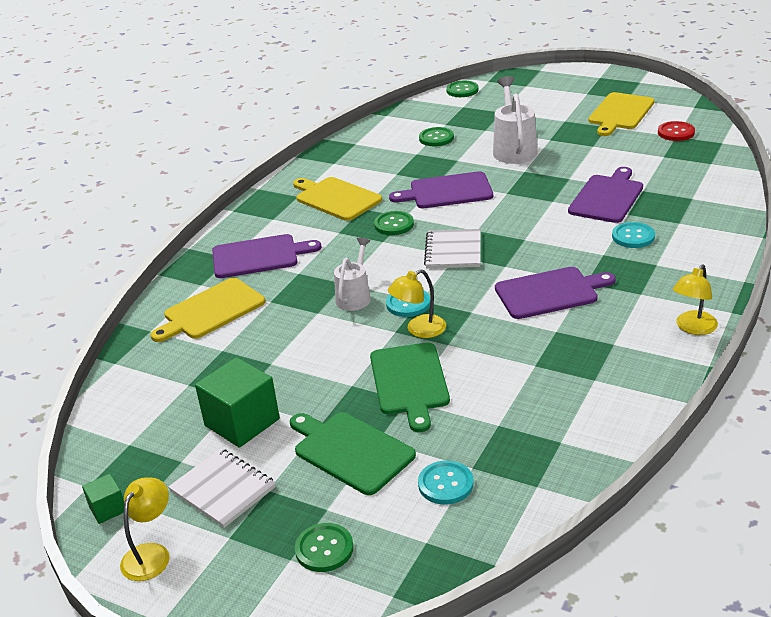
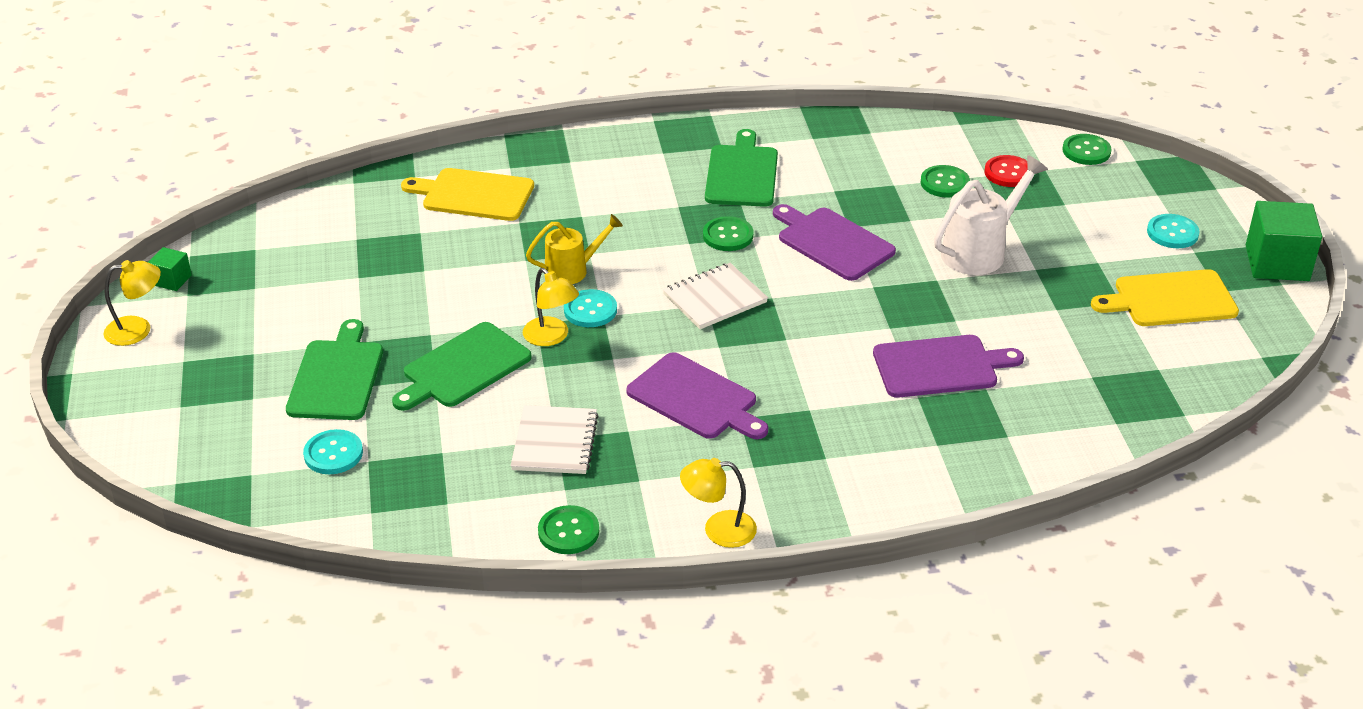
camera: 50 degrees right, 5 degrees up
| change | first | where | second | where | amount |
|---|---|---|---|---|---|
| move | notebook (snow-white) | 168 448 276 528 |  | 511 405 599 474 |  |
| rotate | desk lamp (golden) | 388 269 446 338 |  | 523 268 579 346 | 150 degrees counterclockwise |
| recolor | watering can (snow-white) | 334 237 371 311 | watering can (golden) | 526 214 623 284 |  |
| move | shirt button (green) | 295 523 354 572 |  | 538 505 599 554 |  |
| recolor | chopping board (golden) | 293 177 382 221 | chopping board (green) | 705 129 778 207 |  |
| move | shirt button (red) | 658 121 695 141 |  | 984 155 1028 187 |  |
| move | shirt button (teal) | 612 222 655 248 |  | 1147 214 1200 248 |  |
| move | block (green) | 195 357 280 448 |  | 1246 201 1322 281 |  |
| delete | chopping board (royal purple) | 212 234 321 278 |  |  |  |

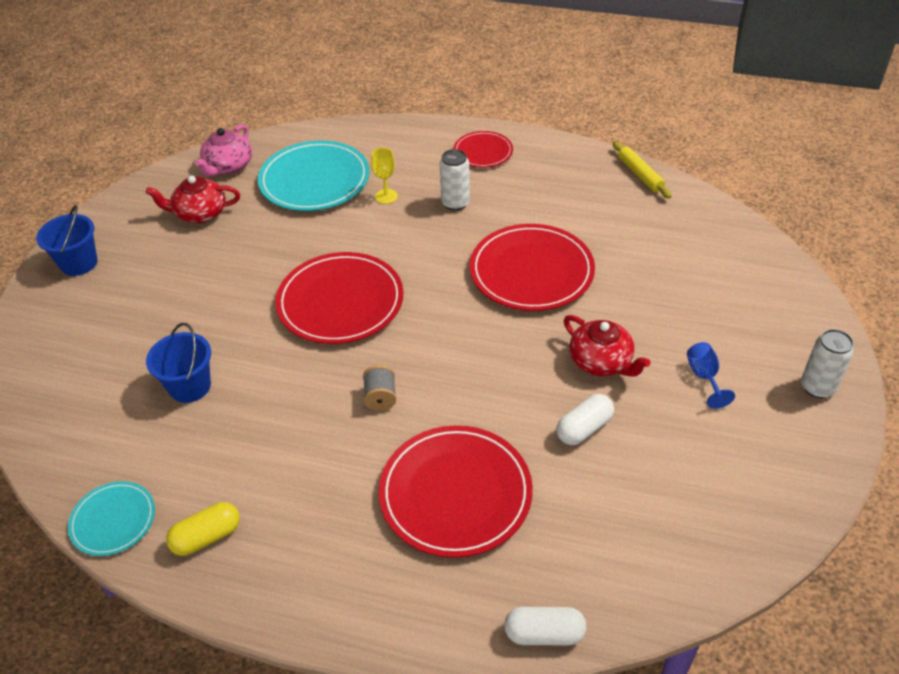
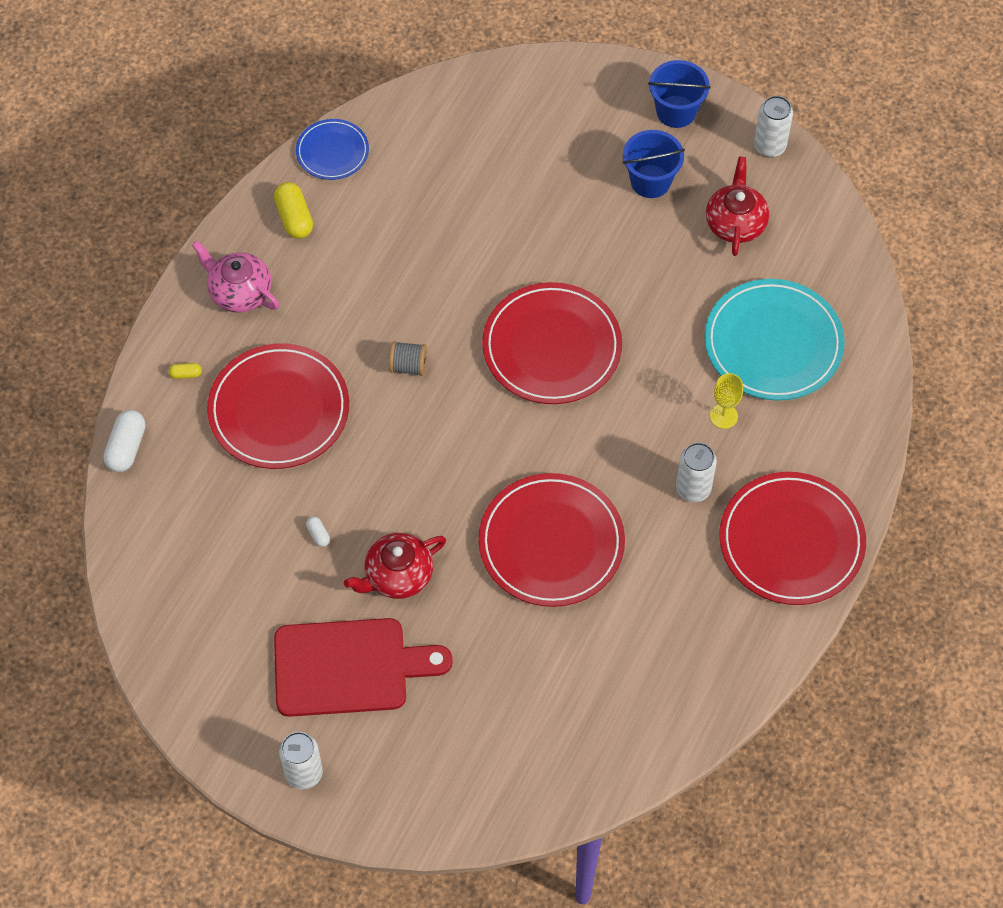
camera: 100 degrees right, 15 degrees up
| change | first | where | second | where | amount |
|---|---|---|---|---|---|
| insert |  |  | pill (golden) | 169 363 202 379 |  |
| move | tea pot (rose-pink) | 195 124 252 177 |  | 192 241 279 313 |  |
| replace | wine glass (blue) | 687 342 735 409 | chopping board (red) | 274 618 453 717 |  |
| recolor | flat dish (teal) | 68 481 155 556 | flat dish (blue) | 296 119 369 180 |  |
| resize | pill (snow-white) | 557 394 614 445 |  | 306 517 330 547 | x0.50 |
| move | sand bucket (blue) | 146 323 211 403 |  | 623 130 685 198 |  |
| resize | flat dish (red) | 454 131 513 168 |  | 720 472 866 605 | x1.82 |
| insert |  |  | soda can (snow-white) | 754 96 793 157 |  |
| delete | dough roller (golden) | 613 141 672 199 |  |  |  |

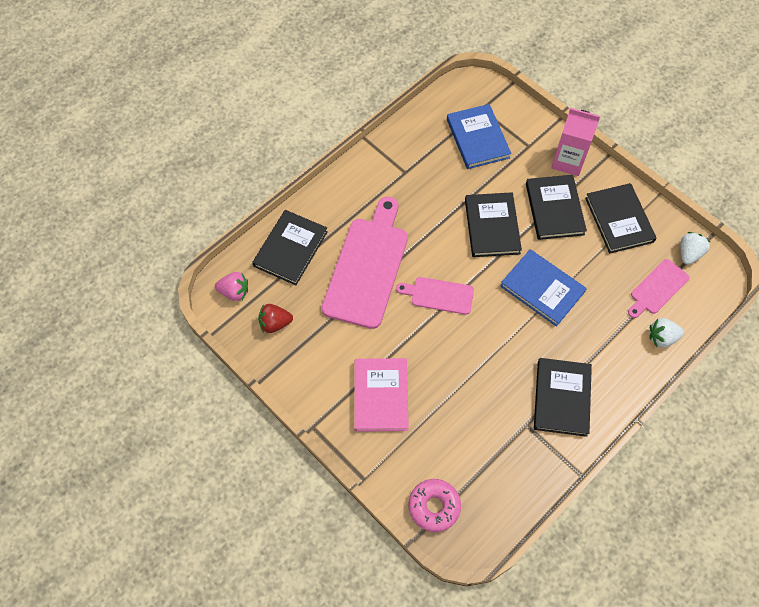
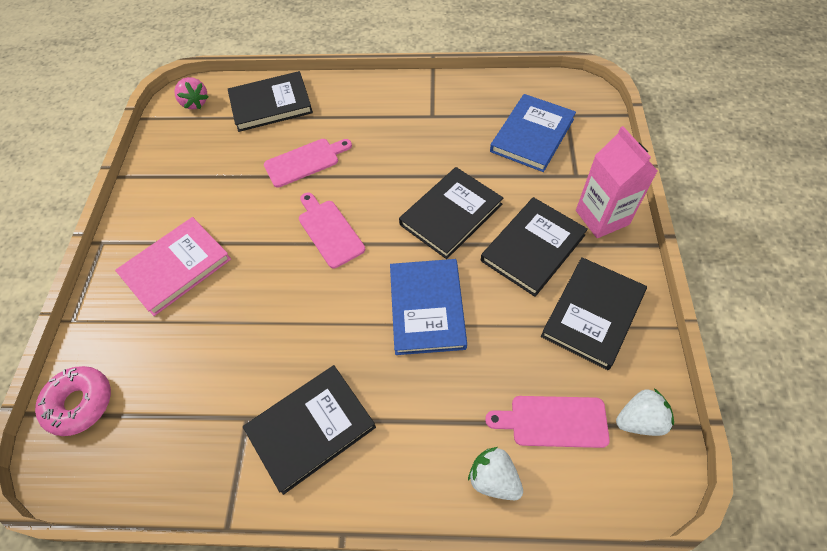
camera: 50 degrees right, 5 degrees down
| change | first | where | second | where | amount |
|---|---|---|---|---|---|
| resize | chopping board (rose-pink) | 322 197 408 329 |  | 264 139 352 188 | x0.52 |
| delete | strawberry (red) | 258 304 293 333 |  |  |  |

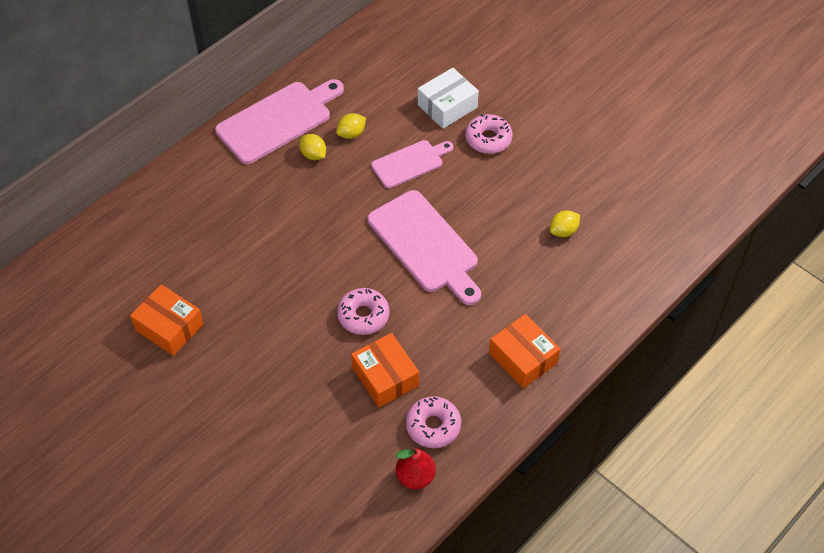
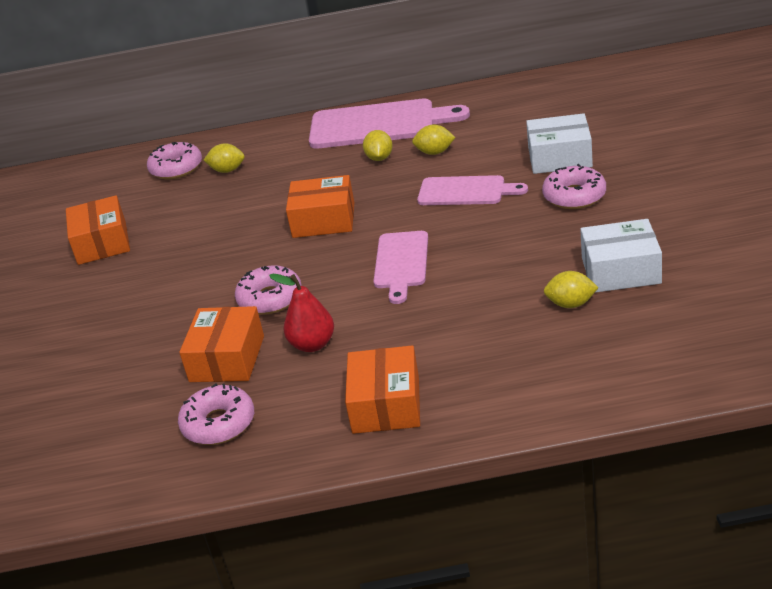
camera: 45 degrees right, 20 degrees down
| change | first | where | second | where | amount |
|---|---|---|---|---|---|
| insert |  |  | glazed donut (rose-pink) | 147 142 202 179 |  |
| insert |  |  | citrus fruit (golden) | 204 143 245 173 |  |
| move | pear (red) | 396 447 436 490 |  | 269 274 334 352 |  |
| insert |  |  | package (bright orange) | 286 175 354 238 |  |
| resize | chopping board (rose-pink) | 368 190 481 305 |  | 373 231 428 304 | x0.60 |
| insert |  |  | package (snow-white) | 580 219 662 293 |  |

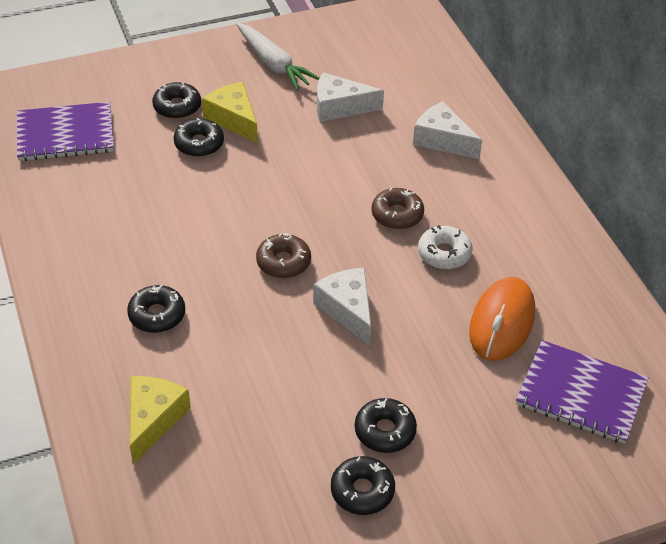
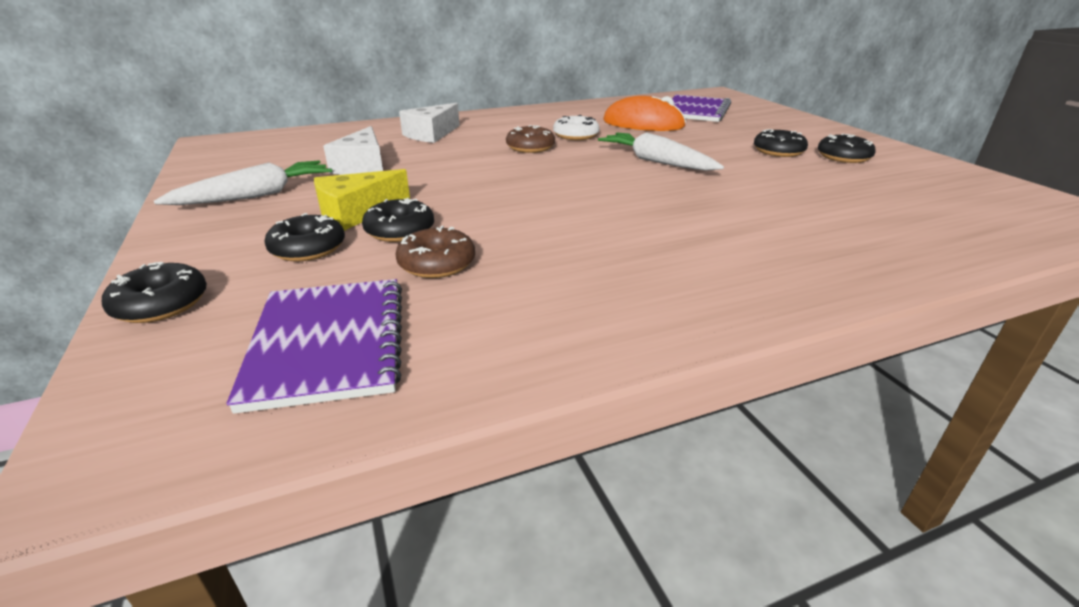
camera: 90 degrees left, 15 degrees down
| change | first | where | second | where | amount |
|---|---|---|---|---|---|
| move | glazed donut (ebony) | 127 285 185 333 |  | 102 262 207 323 |  |
| move | glazed donut (brown) | 256 233 311 278 |  | 395 226 475 278 |  |
| replace | cheese (snow-white) | 313 268 371 346 | root vegetable (snow-white) | 598 132 724 171 |  |
| delete | cheese (golden) | 130 376 191 464 |  |  |  |

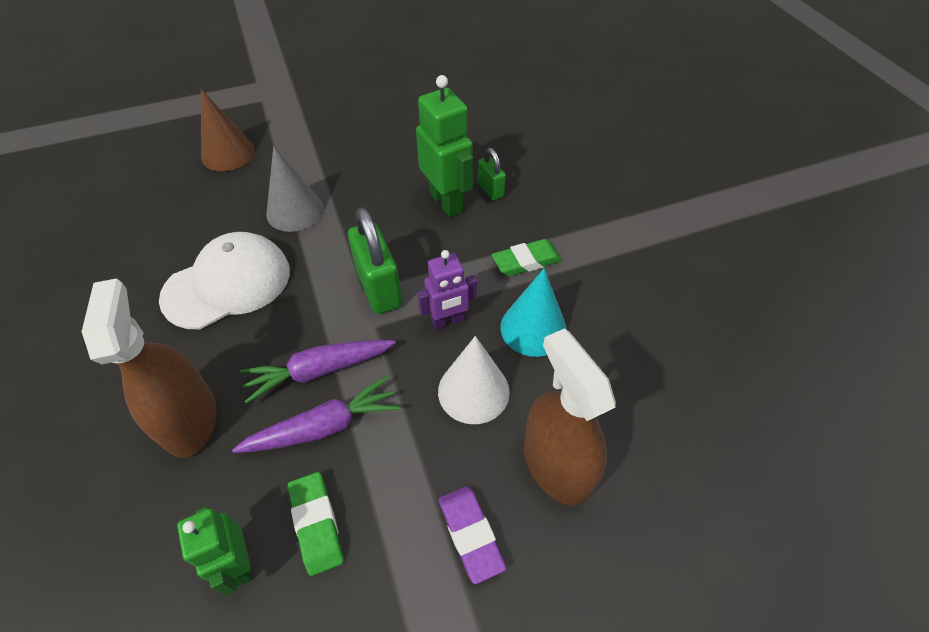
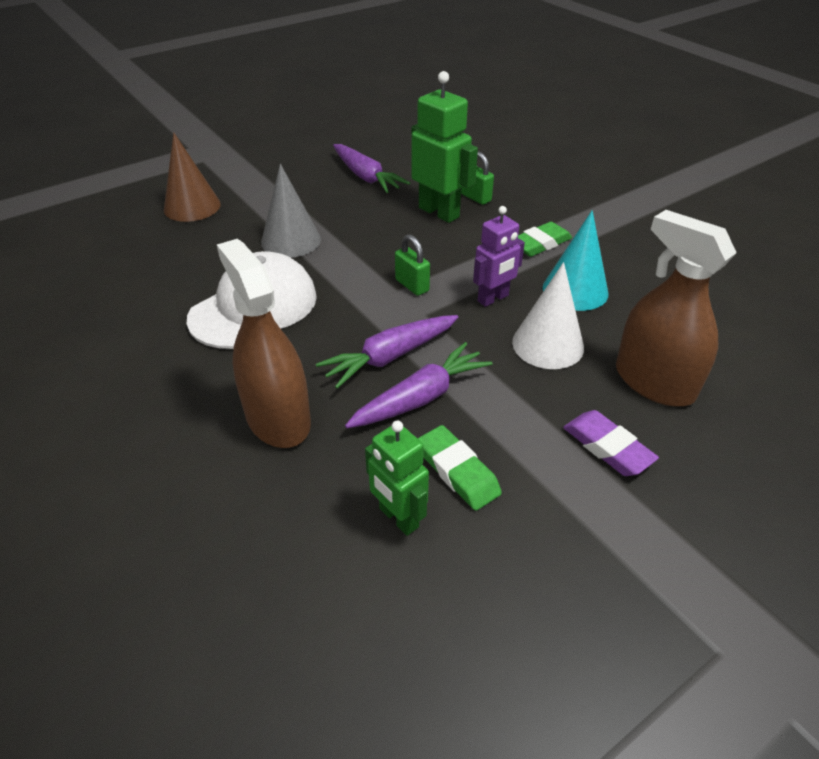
camera: 15 degrees left, 10 degrees down
| change | first | where | second | where | amount |
|---|---|---|---|---|---|
| insert |  |  | root vegetable (royal purple) | 333 144 410 193 |  |
| resize | small lock (green) | 348 208 402 314 |  | 395 234 430 296 | x0.56 |

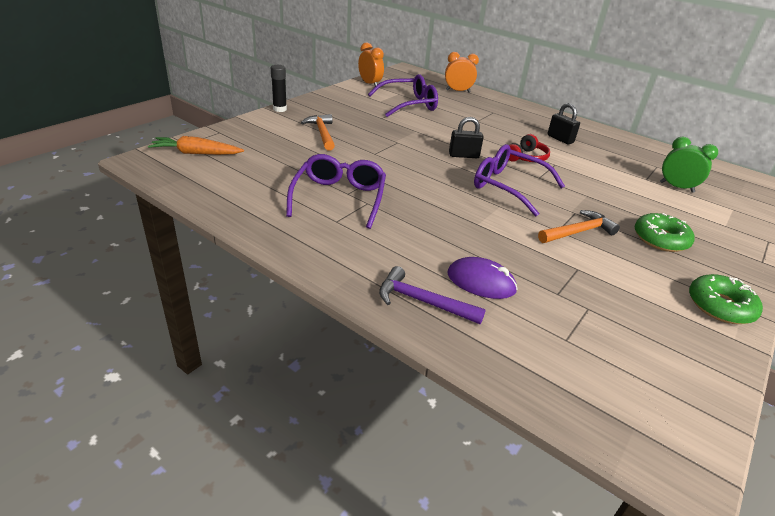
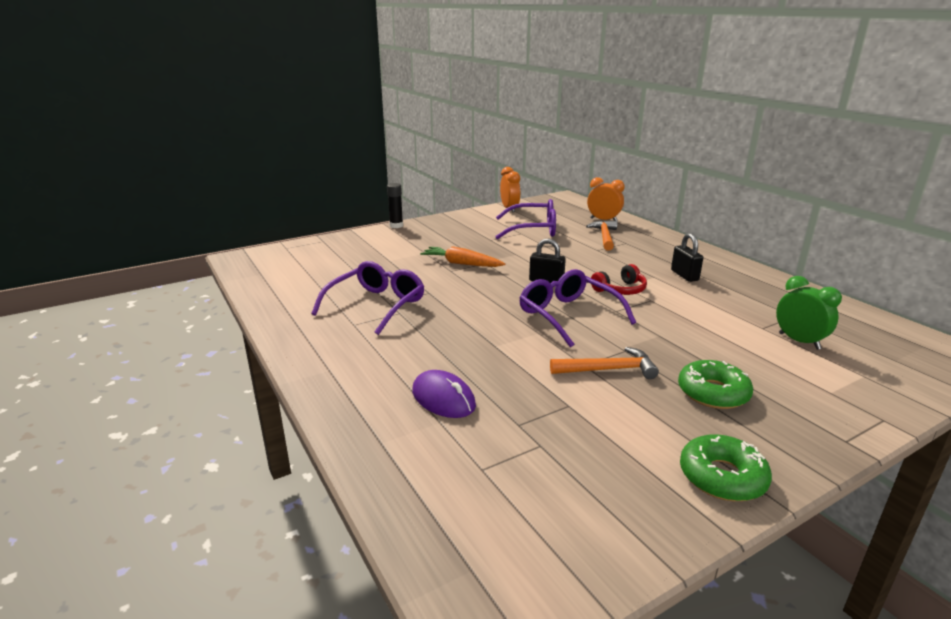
camera: 25 degrees right, 10 degrees down
| change | first | where | second | where | amount |
|---|---|---|---|---|---|
| move | root vegetable (bright orange) | 148 136 244 155 |  | 420 246 505 267 |  |
| move | carpenter's hammer (bright orange) | 301 114 335 151 |  | 586 221 617 251 |  |
| delete | carpenter's hammer (royal purple) | 379 266 486 324 |  |  |  |

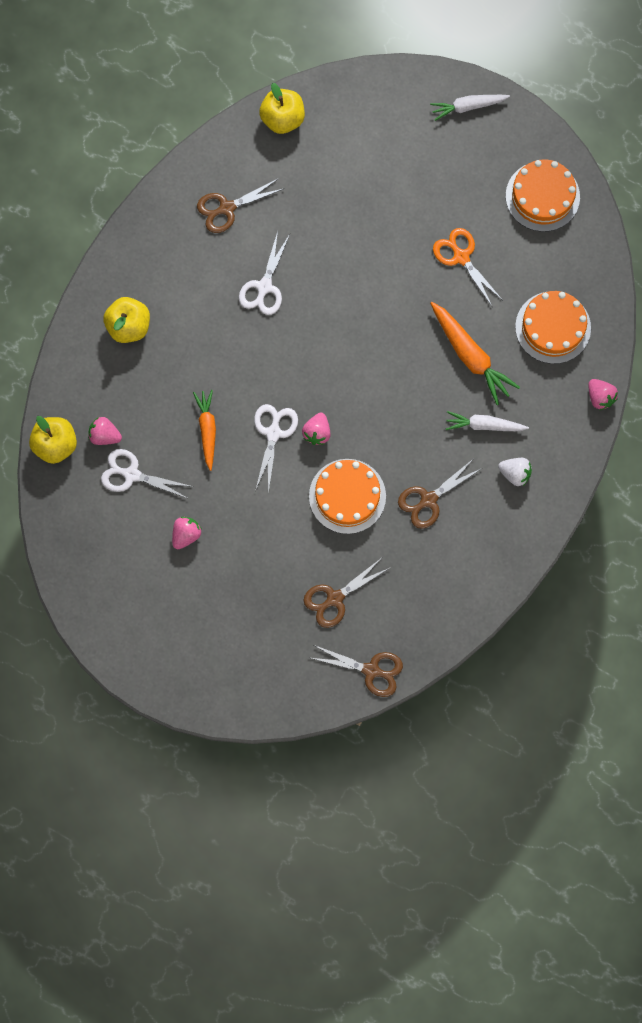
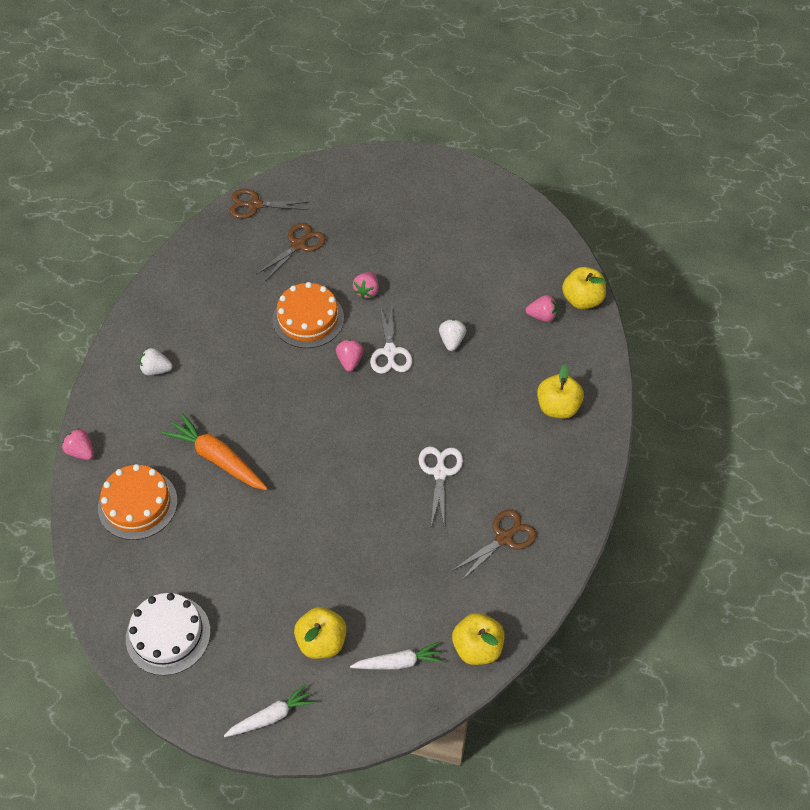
camera: 165 degrees right, 20 degrees down
| change | first | where | second | where | amount |
|---|---|---|---|---|---|
| recolor | gateau (bright orange) | 506 159 580 232 | gateau (snow-white) | 126 593 210 676 |  |
| insert |  |  | toy apple (golden) | 294 607 347 659 |  |
| move | root vegetable (snow-white) | 446 411 529 431 |  | 350 642 443 669 |  |
| move | strawberry (rose-pink) | 172 517 202 549 |  | 353 272 379 299 |  |
| replace | root vegetable (bright orange) | 193 390 216 471 | strawberry (snow-white) | 439 319 466 351 |  |
| delete | pair of scissors (snow-white) | 101 449 193 499 |  |  |  |
| delete | pair of scissors (brown) | 398 459 482 529 |  |  |  |
| delete | pair of scissors (bright orange) | 433 228 501 306 |  |  |  |

